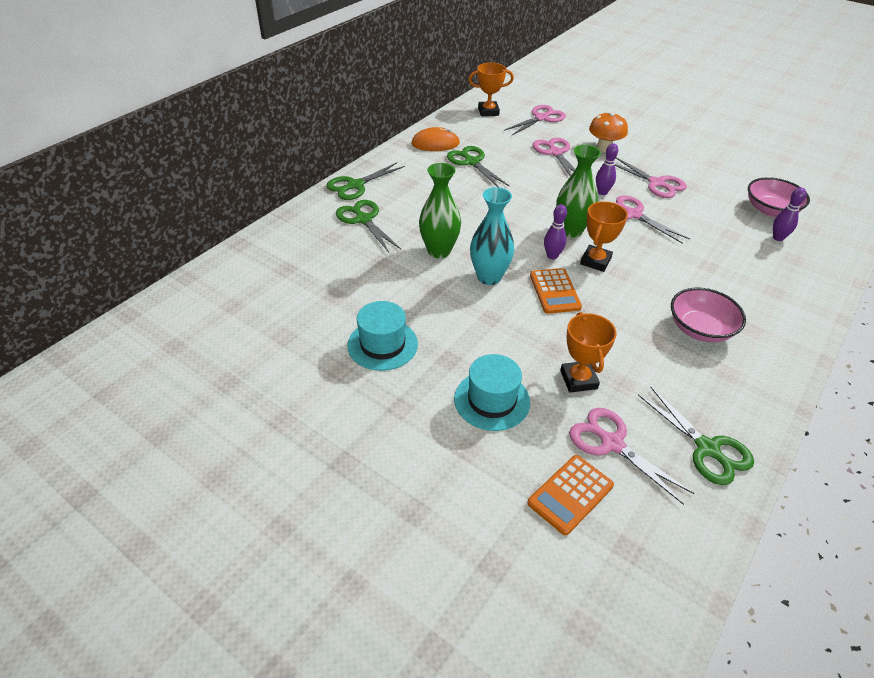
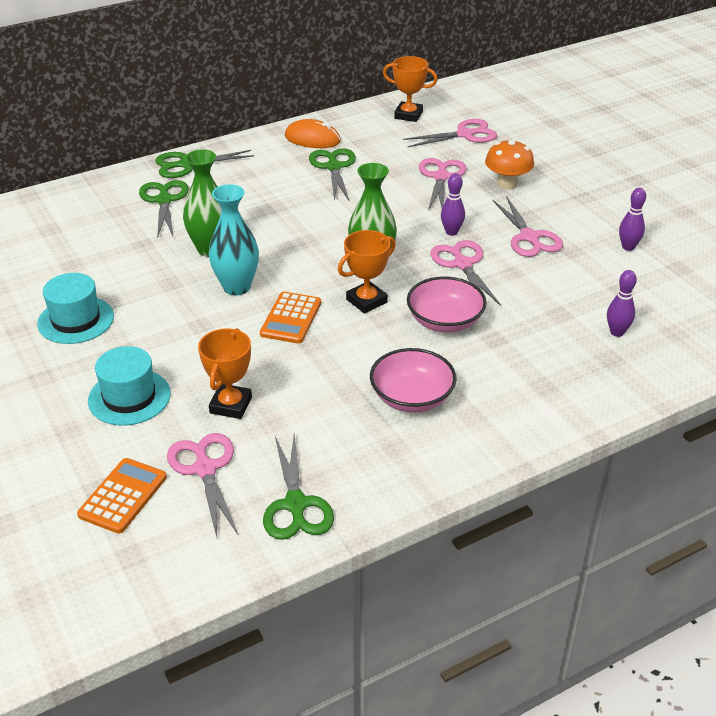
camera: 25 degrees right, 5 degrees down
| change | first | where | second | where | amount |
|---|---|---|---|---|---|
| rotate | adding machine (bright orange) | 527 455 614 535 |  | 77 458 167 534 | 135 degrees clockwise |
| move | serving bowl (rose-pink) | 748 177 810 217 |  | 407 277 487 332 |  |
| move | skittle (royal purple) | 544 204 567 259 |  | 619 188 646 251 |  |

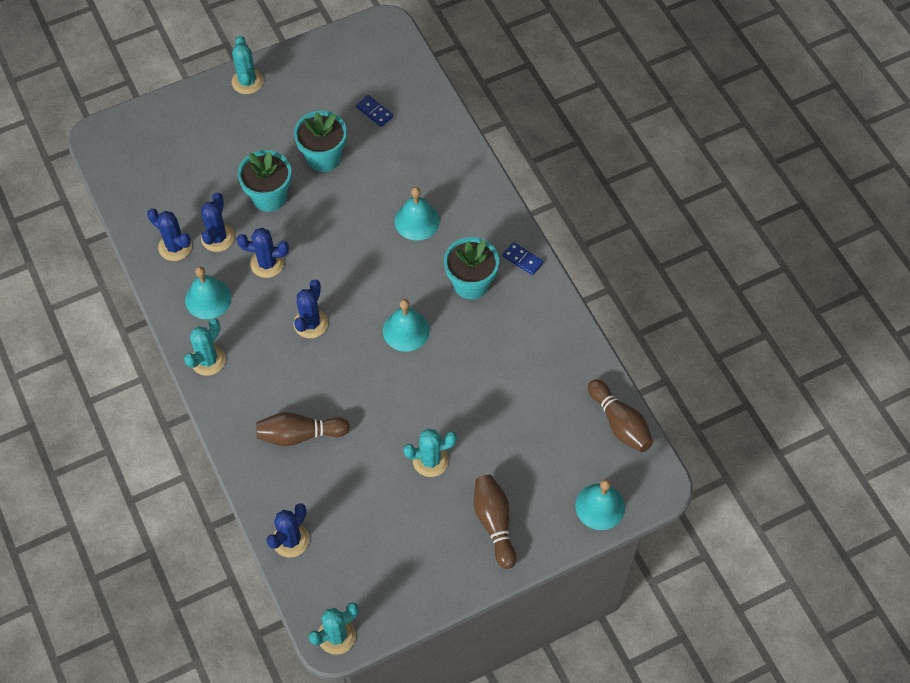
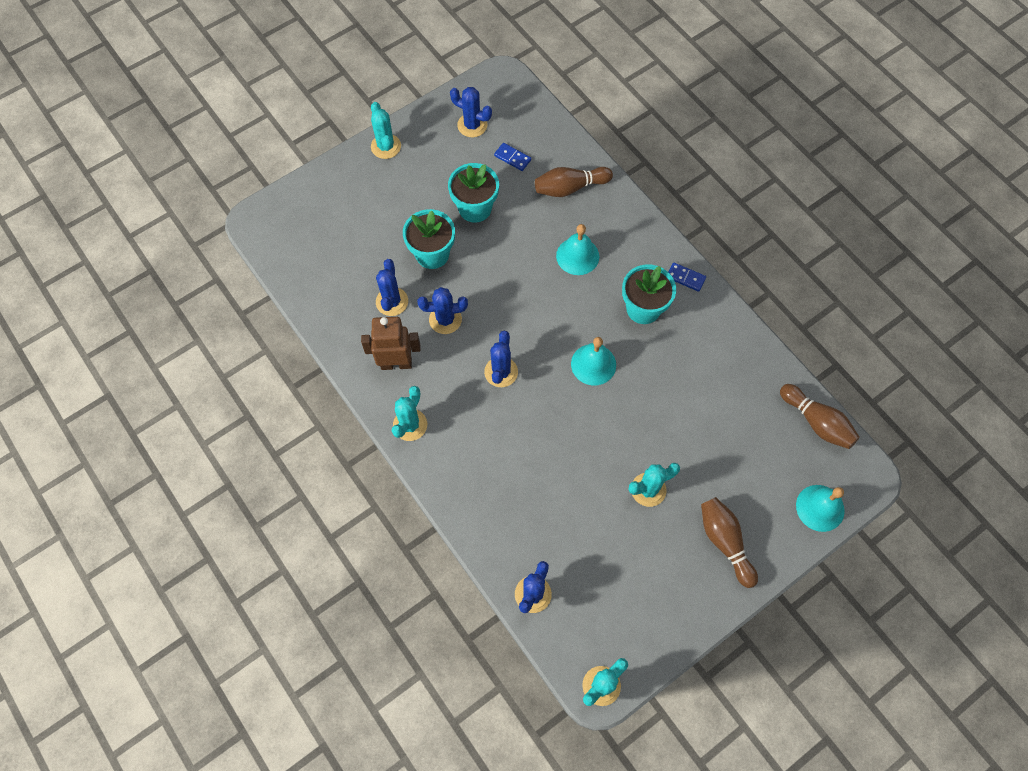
camera: 10 degrees left, 5 degrees up
| change | first | where | second | where | amount |
|---|---|---|---|---|---|
| replace | school bell (teal) | 185 266 232 319 | robot (brown) | 361 317 421 370 |  |
| move | saguaro cactus (blue) | 147 208 192 261 |  | 450 87 492 137 |  |
| move | skittle (brown) | 256 412 350 446 |  | 535 167 613 197 |  |

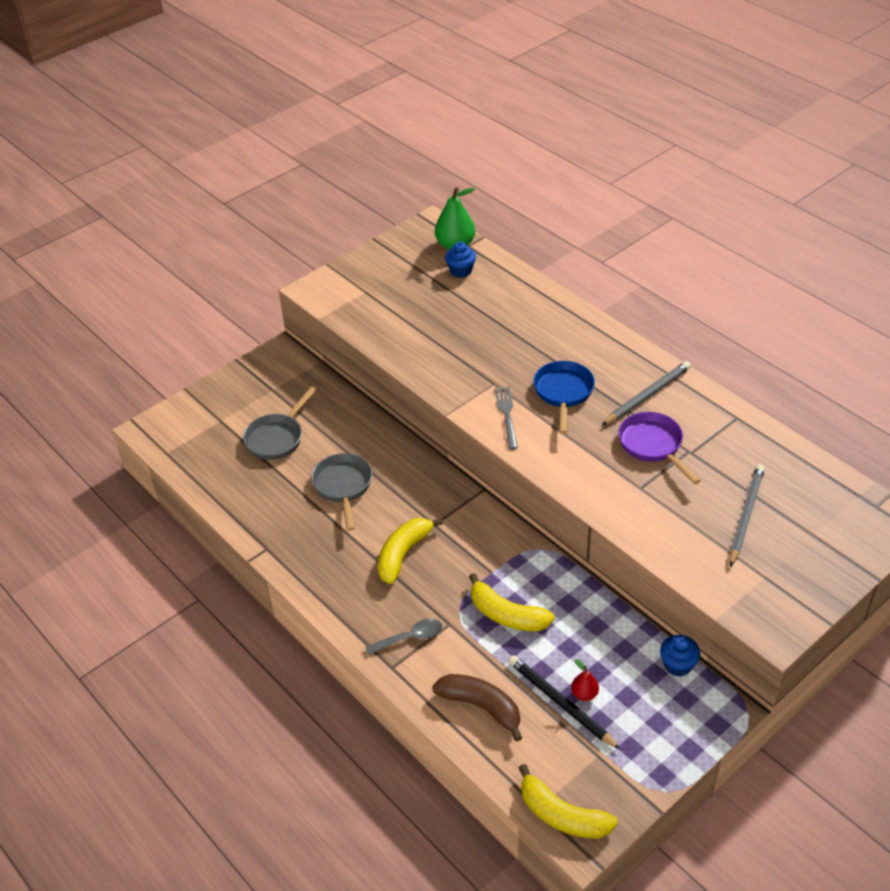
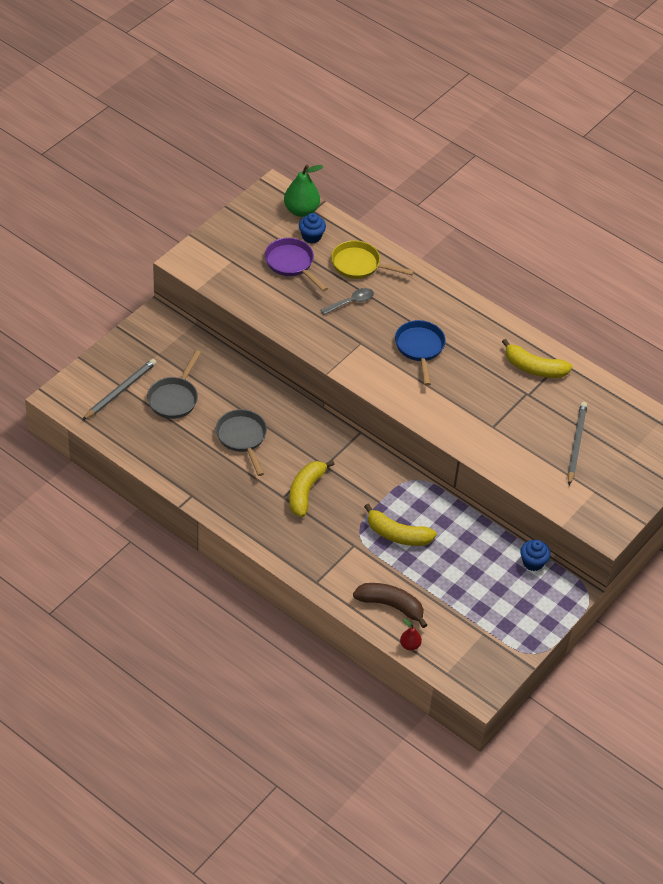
camera: 15 degrees left, 5 degrees up
| change | first | where | second | where | amount |
|---|---|---|---|---|---|
| move | wooden pencil (gray) | 602 361 691 425 |  | 83 359 157 420 |  |
| move | pan (royal purple) | 618 412 701 484 |  | 265 238 328 292 |  |
| move | tablespoon (gray) | 365 619 442 655 |  | 321 288 374 315 |  |
| insert |  |  | pan (golden) | 331 240 414 279 |  |
| move | pear (red) | 571 659 599 701 |  | 400 619 422 650 |  |
| move | banana (golden) | 519 764 618 839 |  | 502 339 572 378 |  |
| delete | table fork (gray) | 495 386 518 449 |  |  |  |
| delete | wooden pencil (ebony) | 508 656 621 750 |  |  |  |

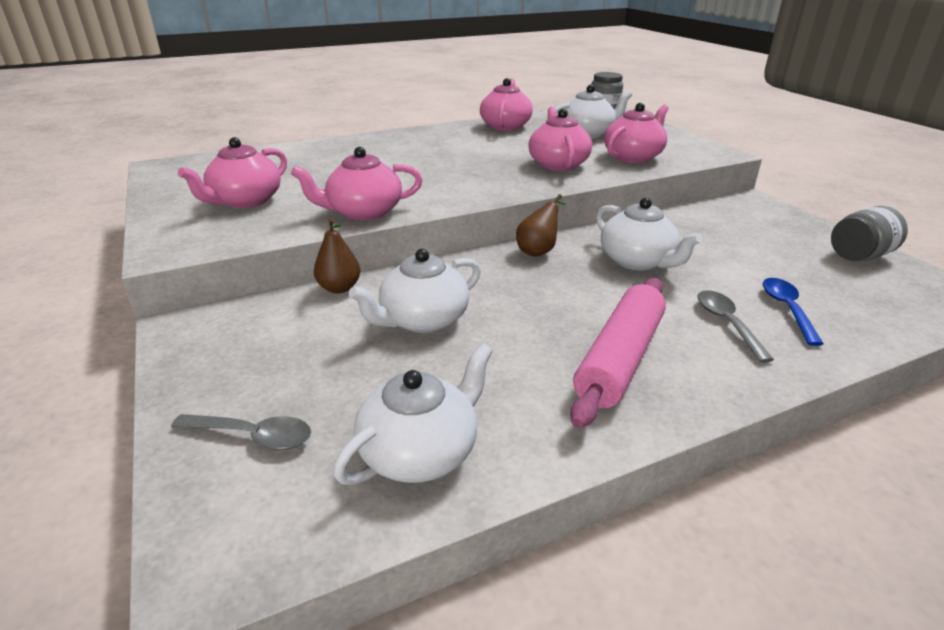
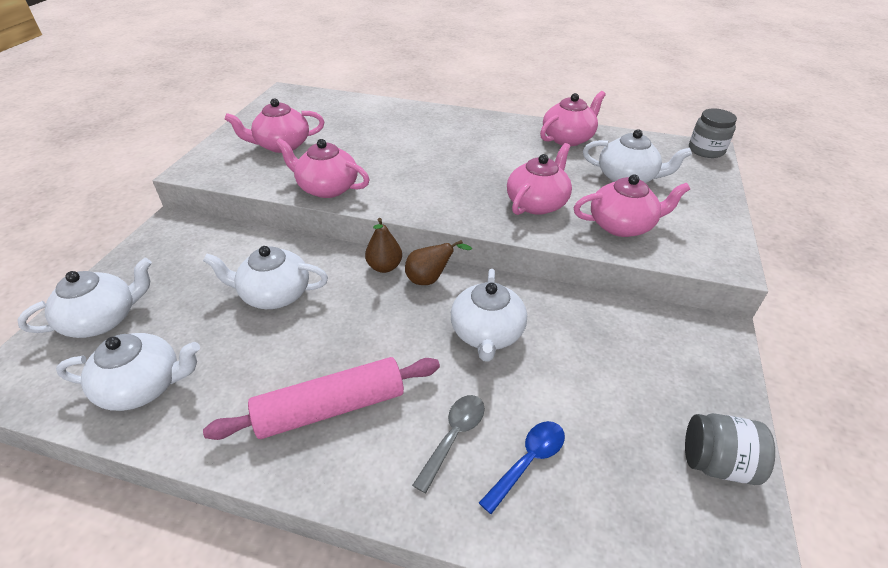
camera: 40 degrees right, 10 degrees up
| change | first | where | second | where | amount |
|---|---|---|---|---|---|
| replace | tablespoon (gray) | 171 414 311 450 | tea pot (snow-white) | 17 258 152 338 |  |
| move | pear (brown) | 314 218 360 293 |  | 365 218 402 273 |  |

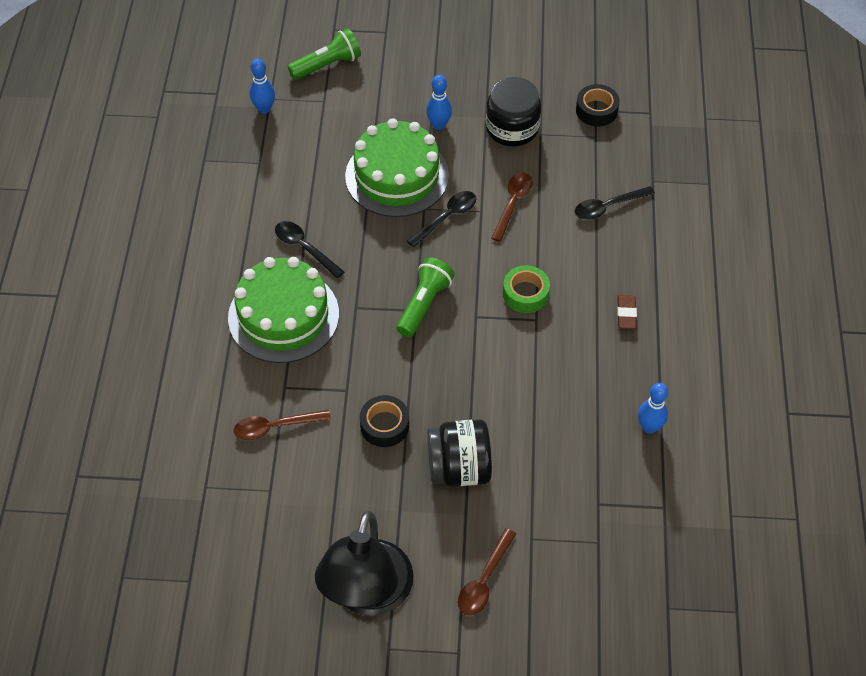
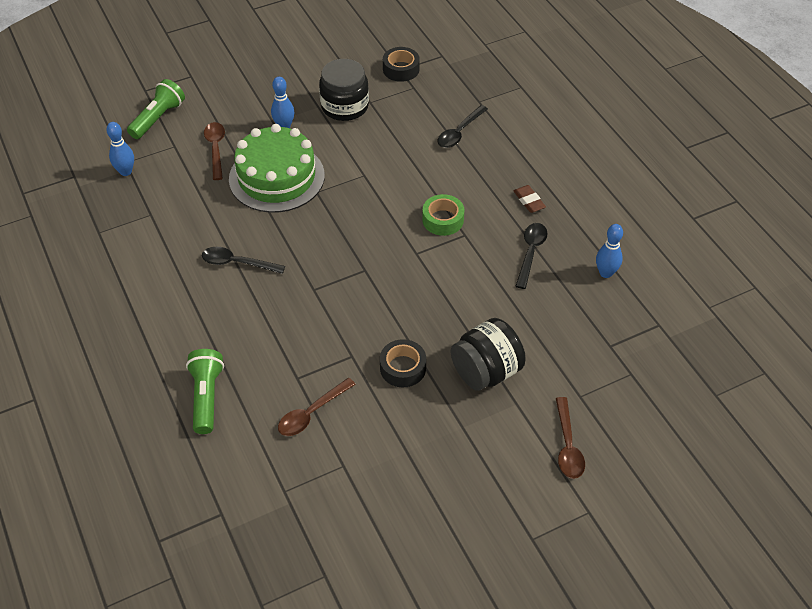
camera: 30 degrees left, 5 degrees down
| change | first | where | second | where | amount |
|---|---|---|---|---|---|
| move | flashlight (green) | 396 257 455 337 |  | 186 349 224 434 |  |
| move | tablespoon (brown) | 491 173 533 242 |  | 204 122 225 180 |  |
| move | tablespoon (ebony) | 407 191 476 247 |  | 516 223 548 289 |  |
| delete | gateau (green) | 228 257 339 363 |  |  |  |
| delete | desk lamp (ebony) | 315 511 414 616 |  |  |  |

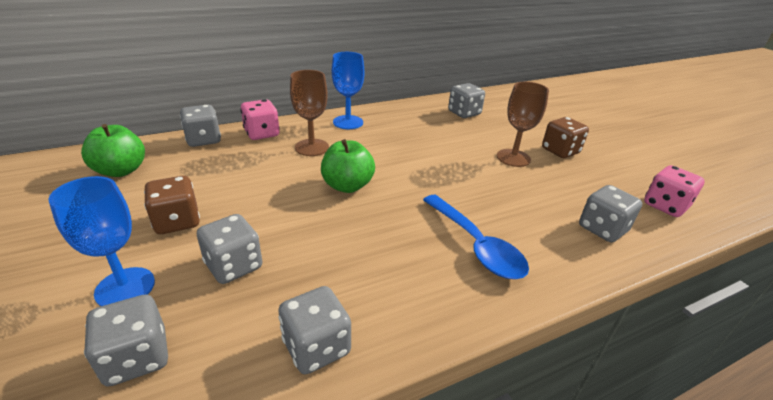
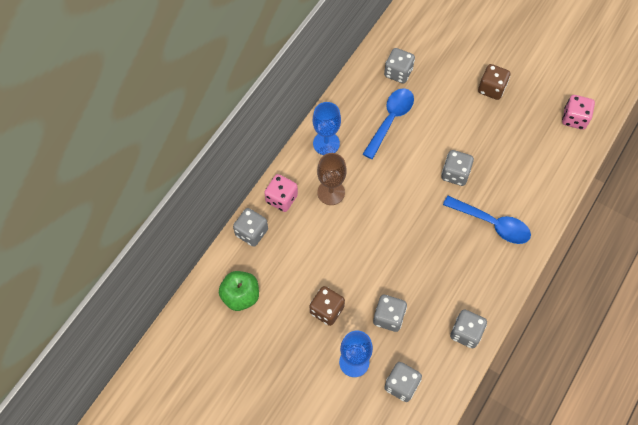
camera: 30 degrees left, 30 degrees up
| change | first | where | second | where | amount |
|---|---|---|---|---|---|
| insert |  |  | tablespoon (blue) | 363 88 414 159 |  |
| move | dice (gray) | 579 185 642 242 |  | 441 150 474 186 |  |
| delete | toy apple (green) | 321 139 375 193 |  |  |  |
| delete | wine glass (brown) | 497 82 549 167 |  |  |  |

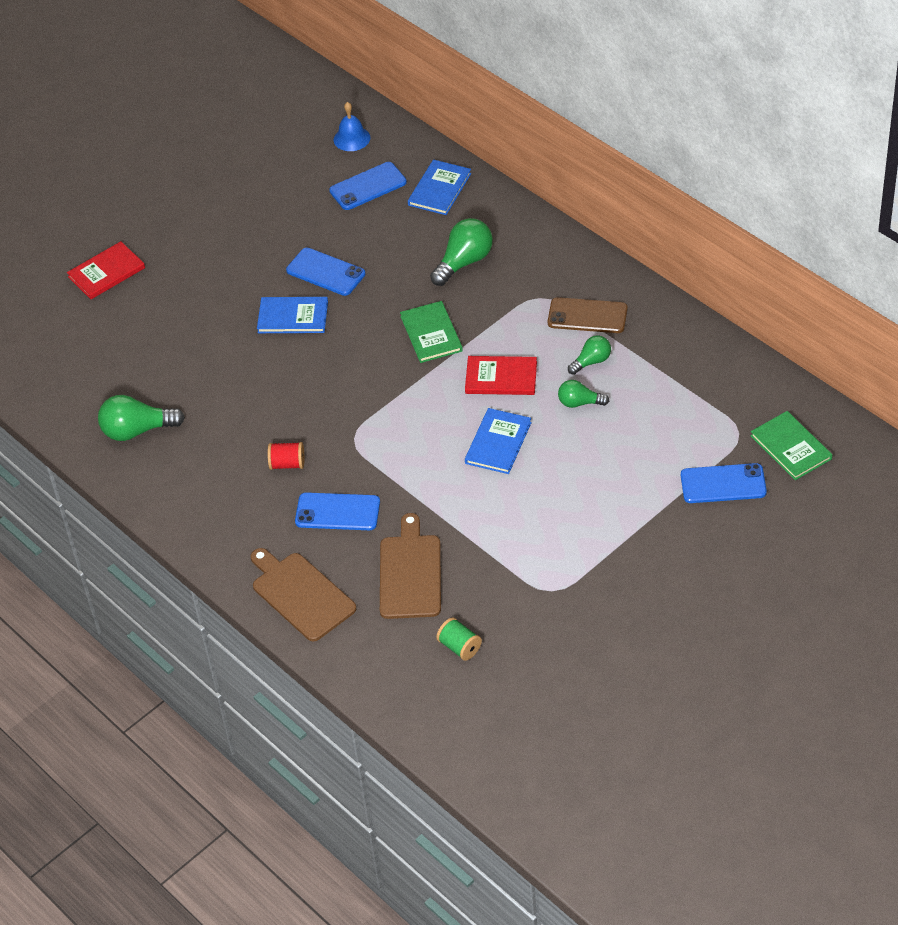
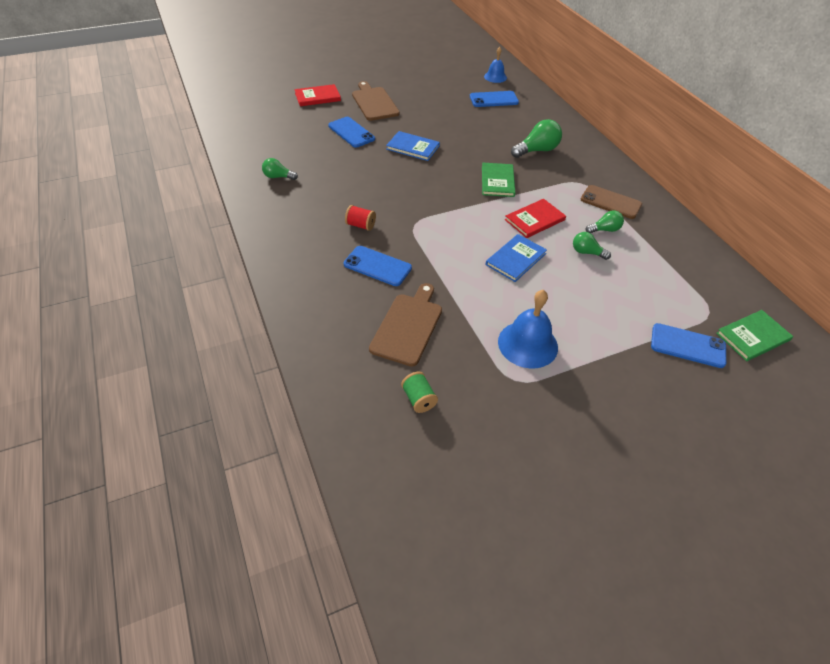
camera: 15 degrees right, 0 degrees up
| change | first | where | second | where | amount |
|---|---|---|---|---|---|
| resize | light bulb (green) | 98 395 185 441 |  | 262 158 298 180 | x0.60 |
| move | mobile phone (blue) | 286 248 366 296 |  | 328 117 375 148 |  |
| move | chopping board (brown) | 250 548 356 642 |  | 352 81 400 121 |  |
| insert |  |  | school bell (blue) | 498 290 558 369 |  |
| rotate | hardcover (red) | 465 356 537 395 |  | 505 199 566 238 | 60 degrees counterclockwise |
| rotate | hardcover (green) | 750 411 832 480 |  | 716 310 793 361 | 75 degrees clockwise |
| delete | hardcover (blue) | 408 160 471 215 |  |  |  |

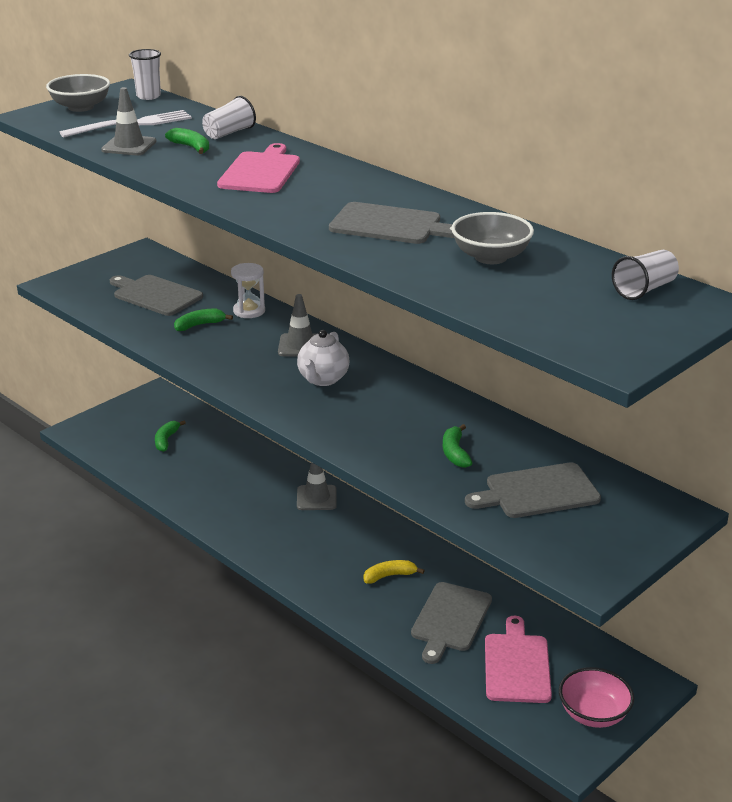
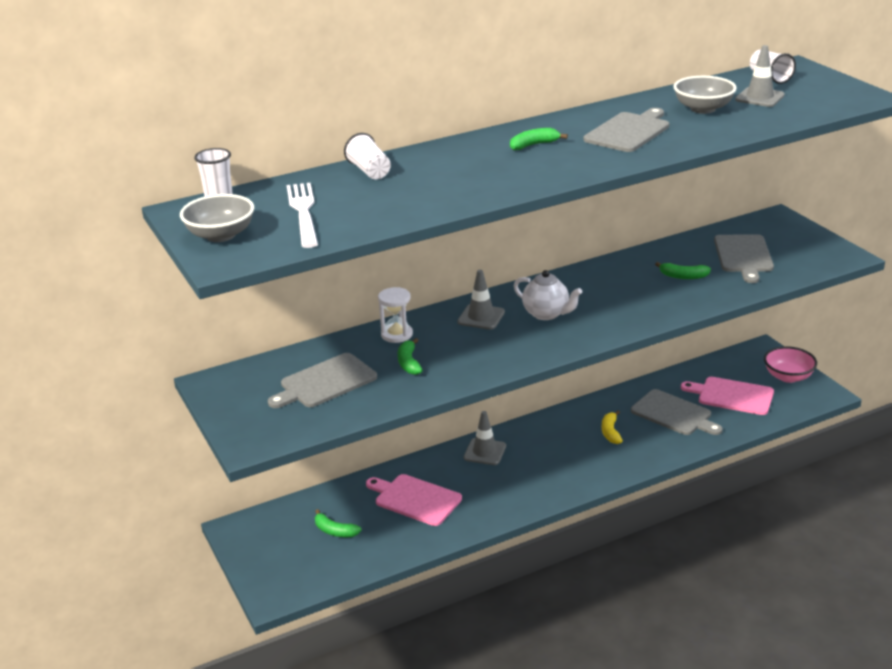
camera: 70 degrees left, 0 degrees up
| change | first | where | second | where | amount |
|---|---|---|---|---|---|
| move | chopping board (rose-pink) | 217 143 300 193 |  | 366 474 462 526 |  |
| move | banana (green) | 165 128 209 154 |  | 510 128 568 150 |  |
| move | traffic cone (gray) | 101 87 156 155 |  | 735 45 785 107 |  |

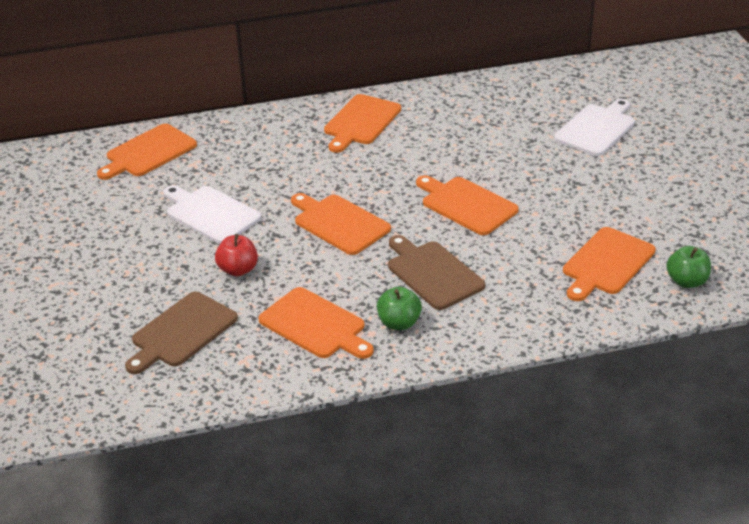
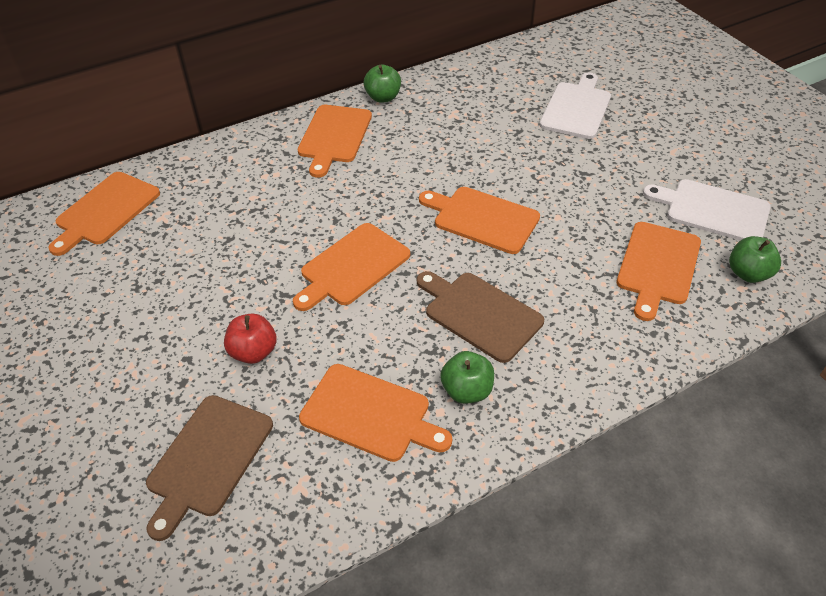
camera: 15 degrees left, 10 degrees up
| change | first | where | second | where | amount |
|---|---|---|---|---|---|
| rotate | chopping board (bright orange) | 291 193 391 255 |  | 293 223 410 311 | 75 degrees counterclockwise |
| insert |  |  | toy apple (green) | 364 65 401 103 |  |
| move | chopping board (snow-white) | 163 185 261 244 |  | 643 179 771 240 |  |

